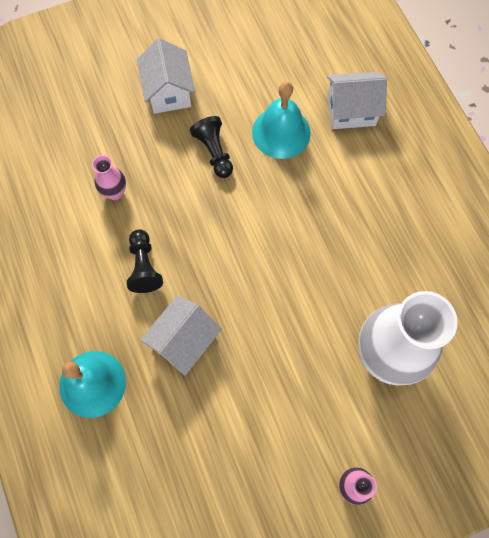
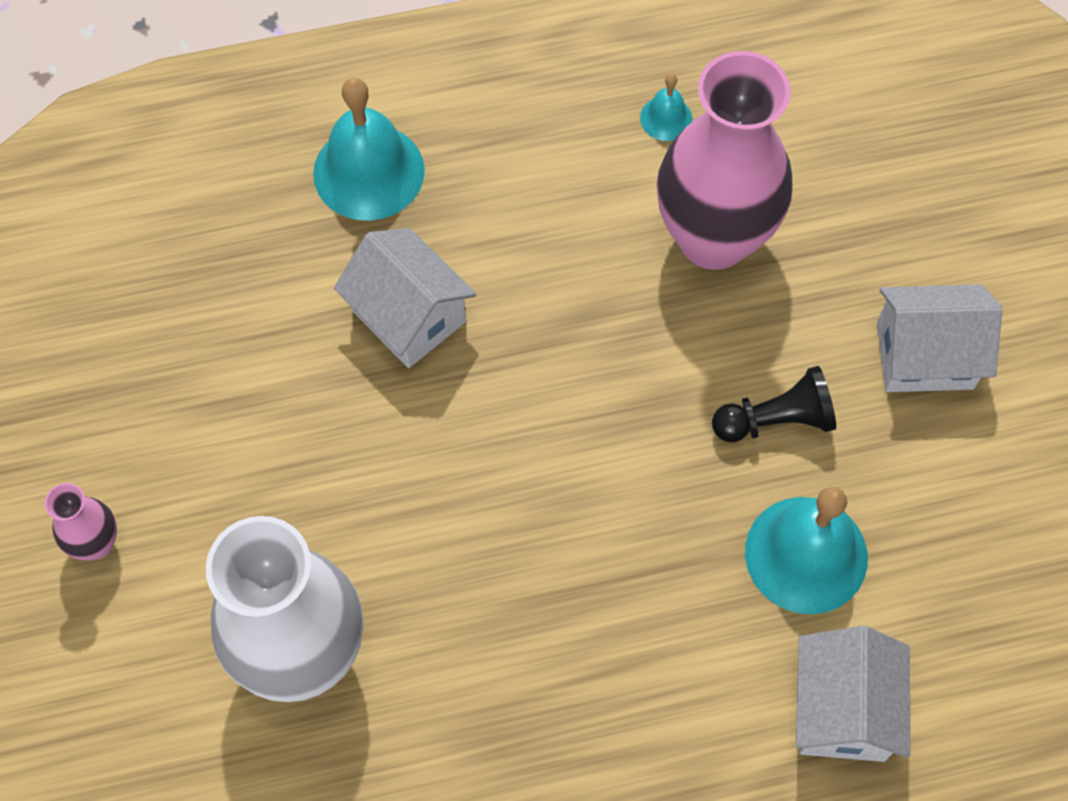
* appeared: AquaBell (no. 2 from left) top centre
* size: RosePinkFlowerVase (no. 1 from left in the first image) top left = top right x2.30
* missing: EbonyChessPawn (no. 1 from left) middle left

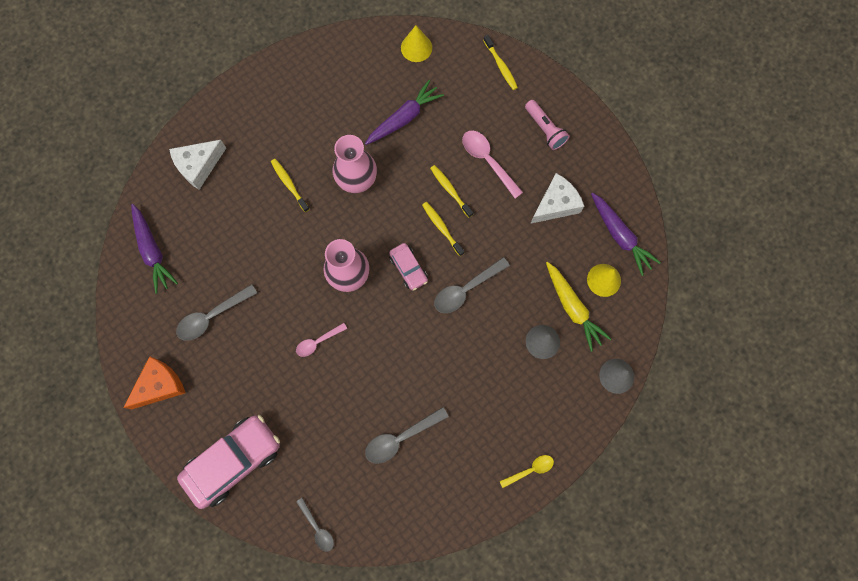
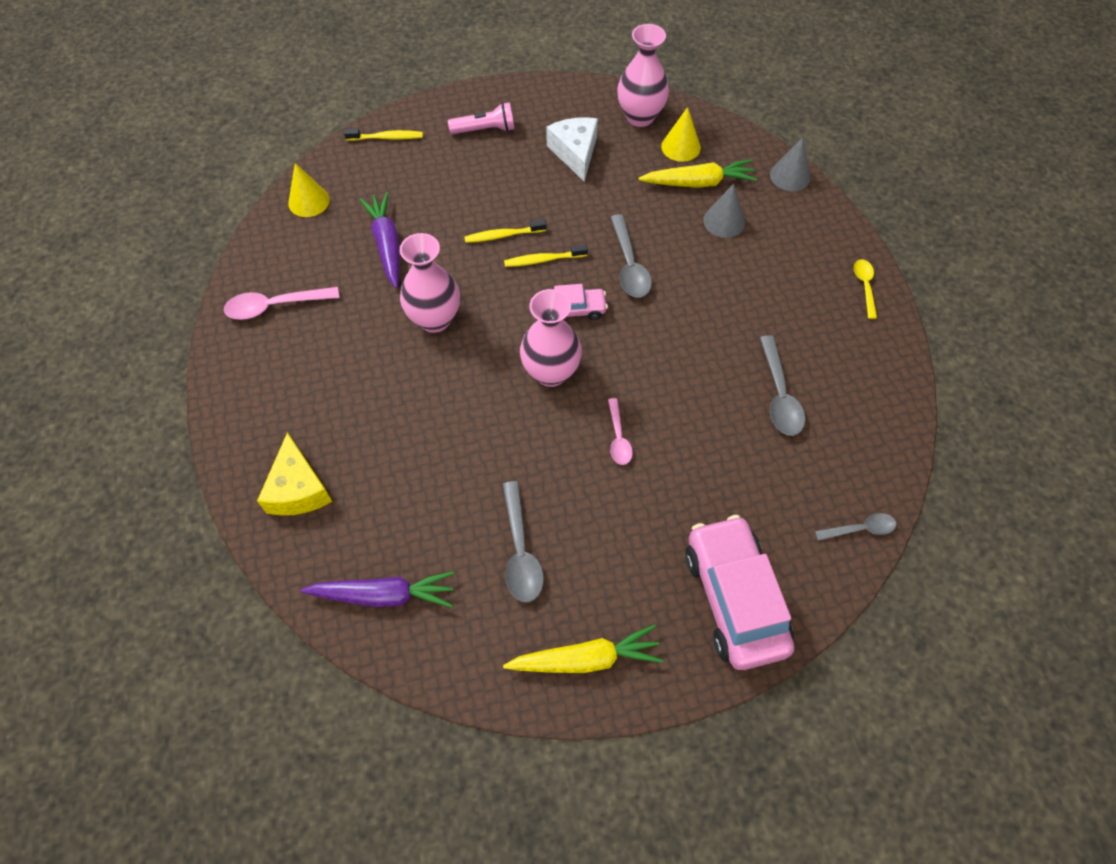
* relocated: RosePinkTablespoon (no. 2 from left in the first image) top centre to RosePinkTablespoon (no. 1 from left) middle left
* colour: WhiteCheese (no. 1 from left) top left to BrightYellowCheese middle left
* exchanged: OrangeColouredCheese middle left to BrightYellowCarrot (no. 1 from left) bottom centre
* exchanged: PurpleCarrot (no. 3 from left) middle right to RosePinkFlowerVase (no. 3 from left) top centre
* missing: BrightYellowToothbrush (no. 1 from left) top centre

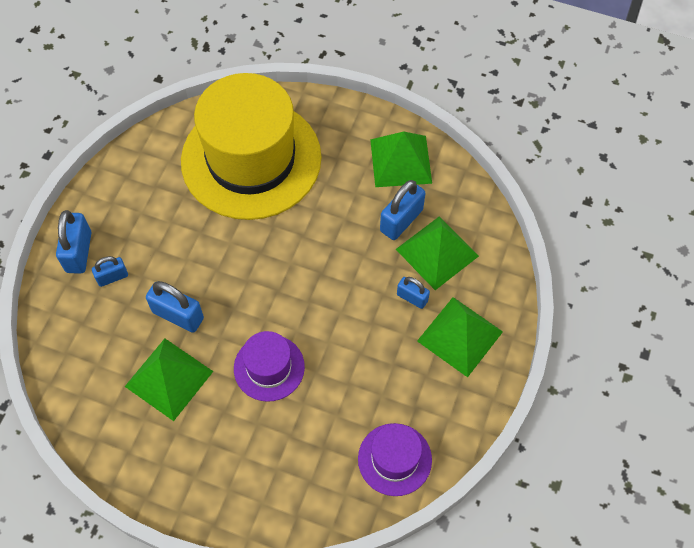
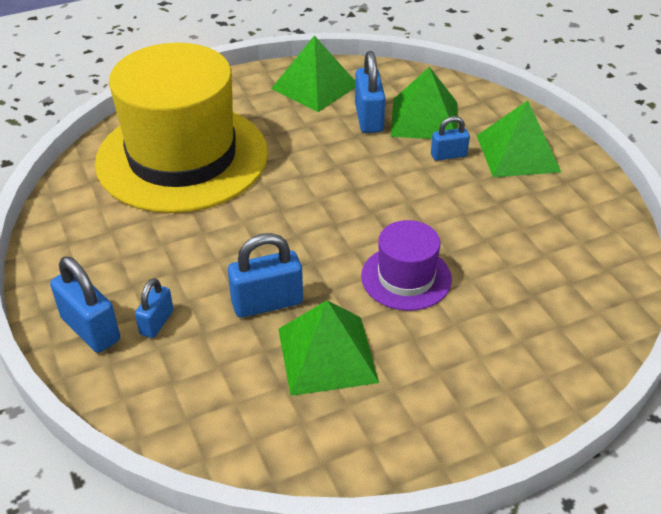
* missing: PurpleTallHat (no. 2 from left) bottom centre

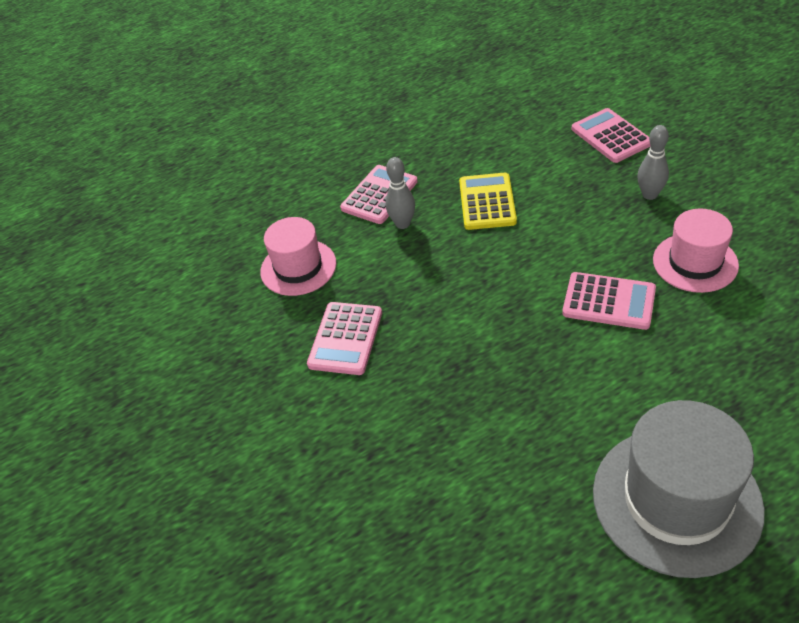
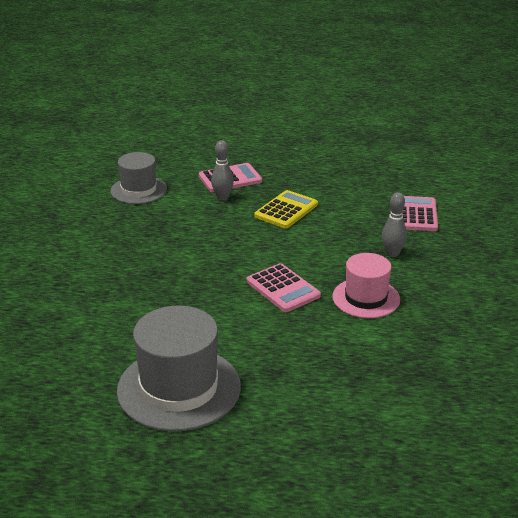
* colour: RosePinkTallHat (no. 1 from left) centre to GreyTallHat (no. 1 from left) middle left
* missing: RosePinkAddingMachine (no. 1 from left) centre

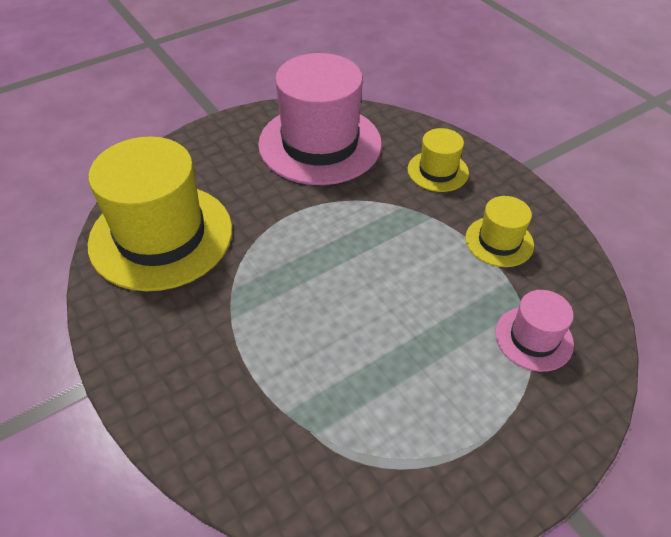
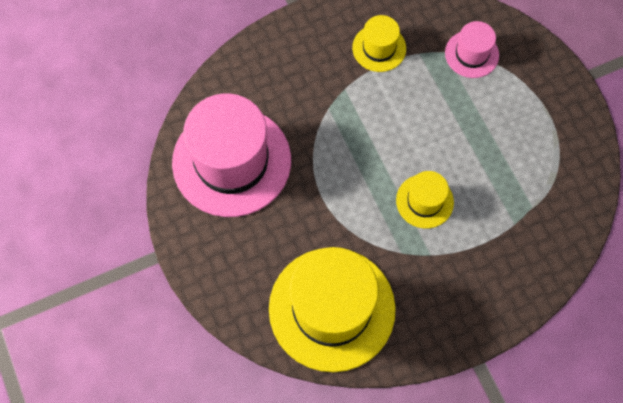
* relocated: BrightYellowTallHat (no. 2 from left in the first image) top centre to BrightYellowTallHat (no. 3 from left) middle right

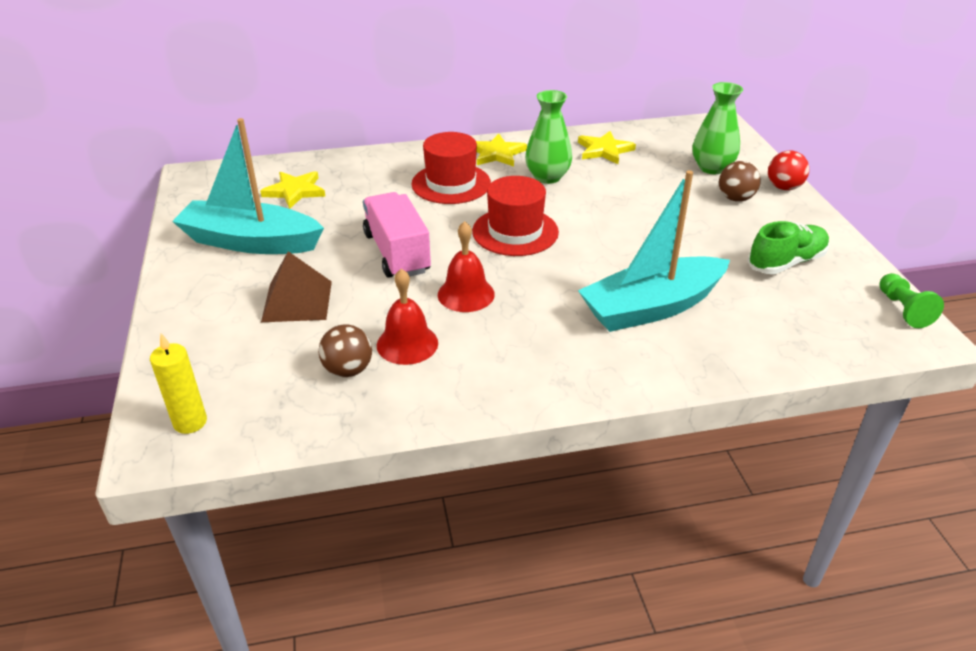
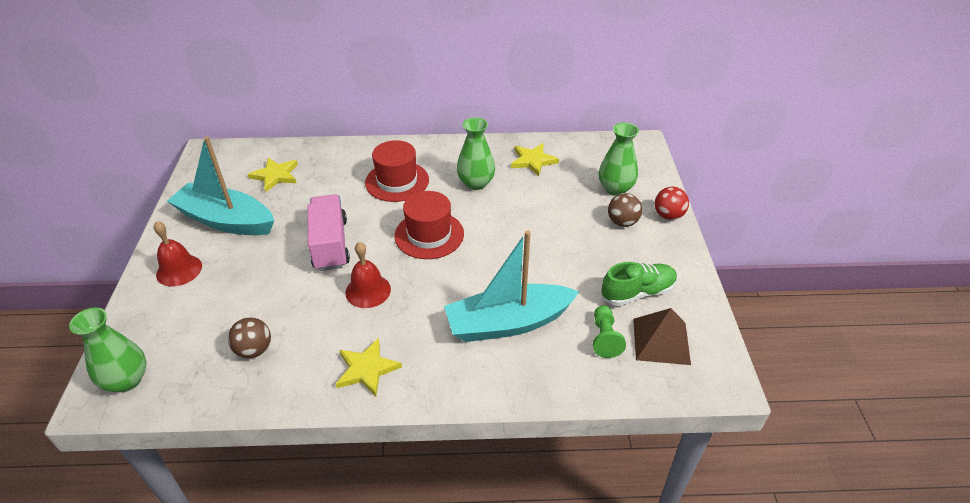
* exchanged: BrightYellowPillarCandle middle left to LeafGreenFlowerVase (no. 1 from left) bottom left
* relocated: CrimsonBell (no. 1 from left) centre to middle left
* relocated: BrightYellowStar (no. 2 from left) top centre to bottom centre
* relocated: LeafGreenChessPawn middle right to centre
* relocated: RussetPyramidShape middle left to bottom right

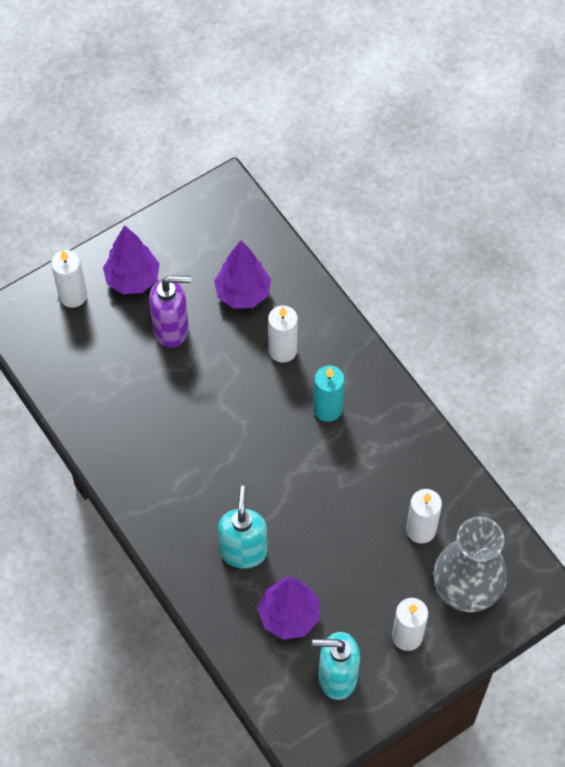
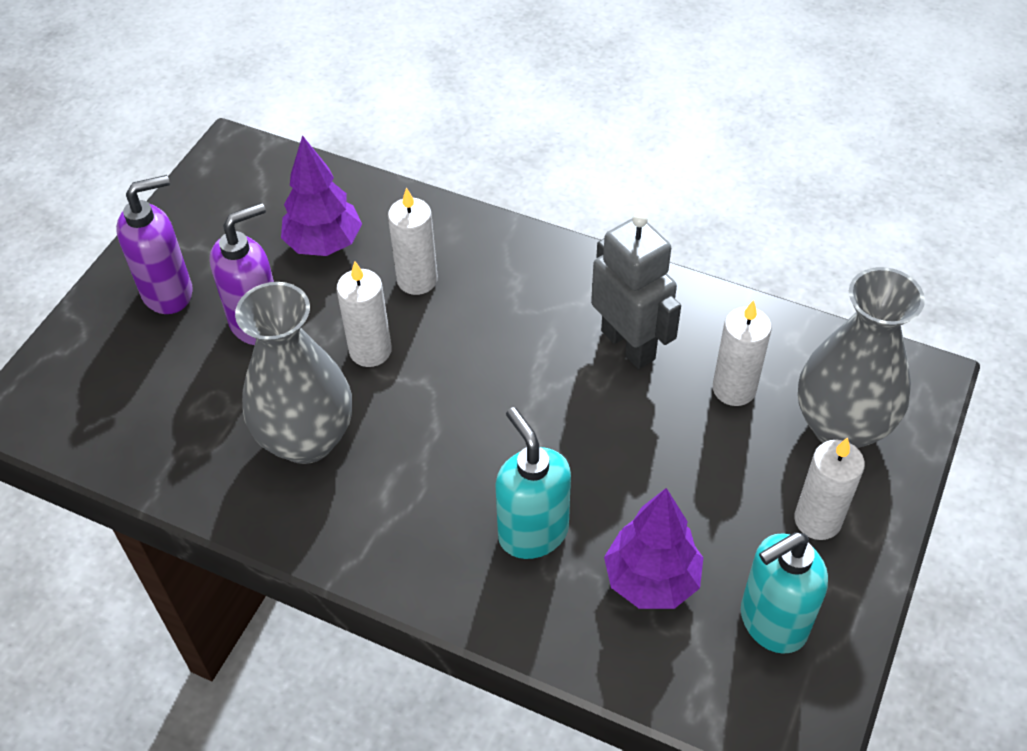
* exchanged: PurpleTree (no. 1 from left) middle left to PurpleSoapPump (no. 1 from left) top left
* appeared: GreyFlowerVase (no. 1 from left) middle left
* relocated: WhitePillarCandle (no. 1 from left) middle left to centre
* appeared: GreyRobot centre
* missing: AquaPillarCandle centre

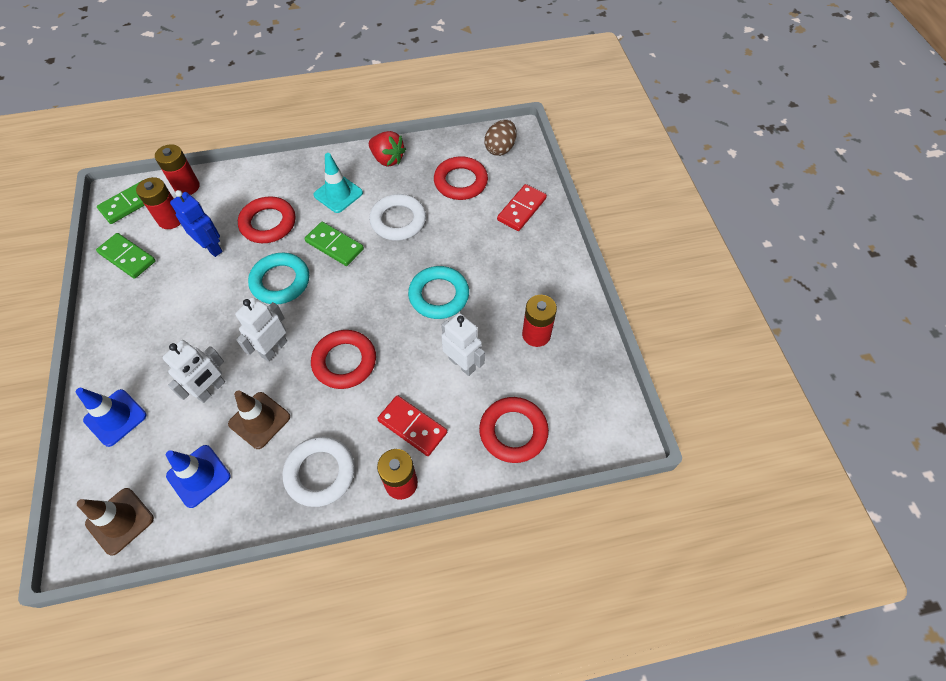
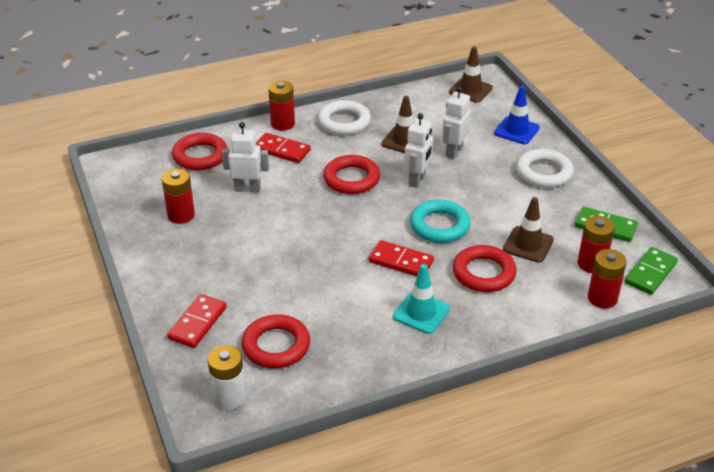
* exchanged: RussetToyEgg top centre to WhiteAaBattery bottom left
* spun: WhiteRobot (no. 3 from left in the first image) centre = top centre 150 degrees clockwise
* colour: LeafGreenDomino (no. 3 from left) centre to CrimsonDomino (no. 3 from left) centre
* exchanged: CobaltRobot top left to RussetRoadCone (no. 3 from left) middle right
* relocated: WhiteHoop (no. 2 from left) top centre to middle right
* missing: CobaltRoadCone (no. 2 from left) bottom left
* missing: CrimsonBerry top centre
* missing: AquaHoop (no. 2 from left) centre

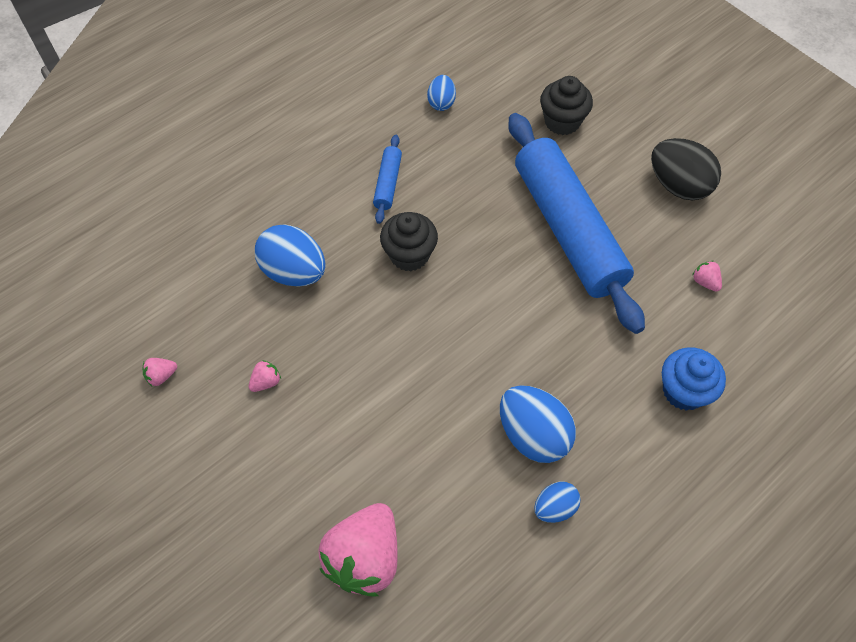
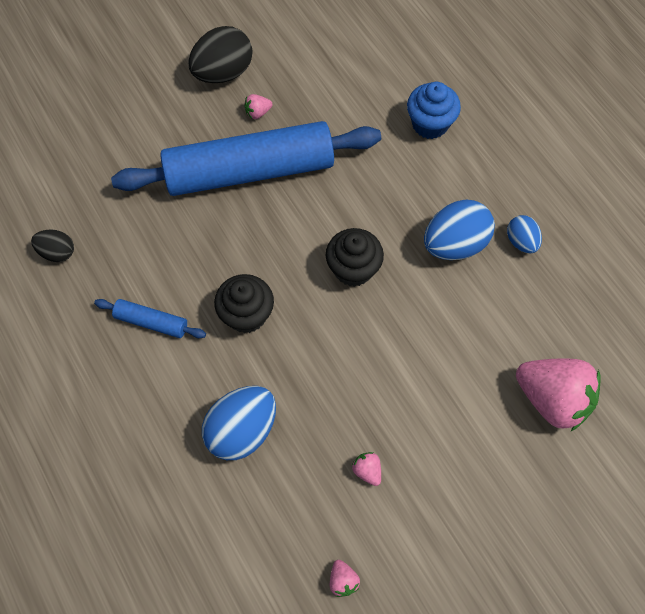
* colour: CobaltToyEgg (no. 2 from left) top centre to EbonyToyEgg (no. 1 from left) middle left
* relocated: RosePinkBerry (no. 4 from left in the first image) middle right to RosePinkBerry (no. 1 from left) top centre
* relocated: EbonyCupcake (no. 2 from left) top centre to centre

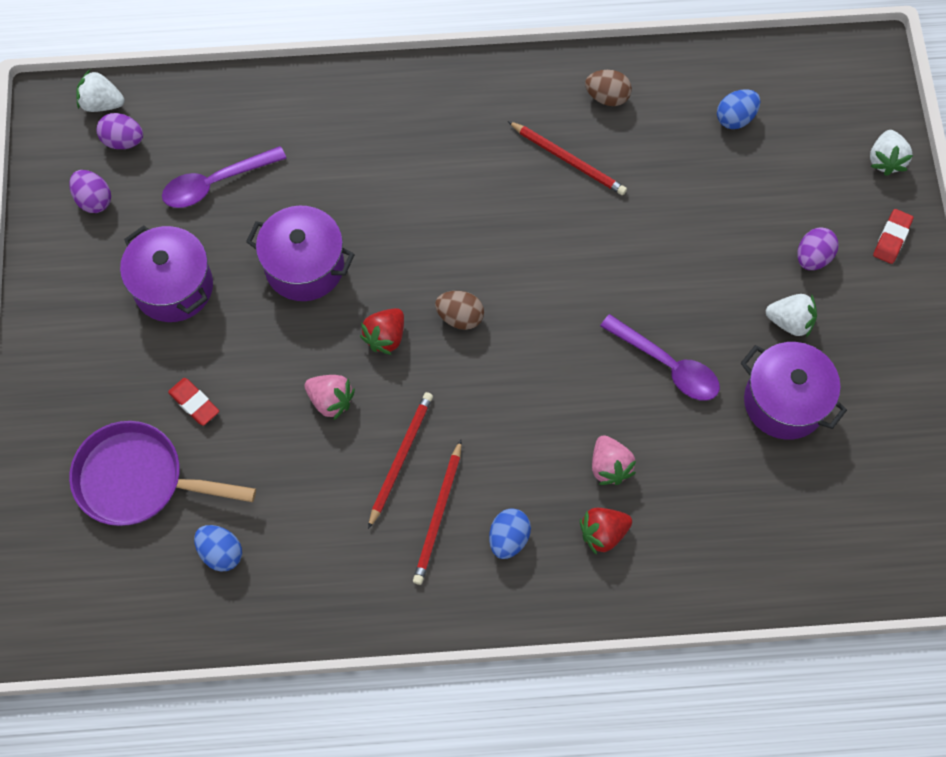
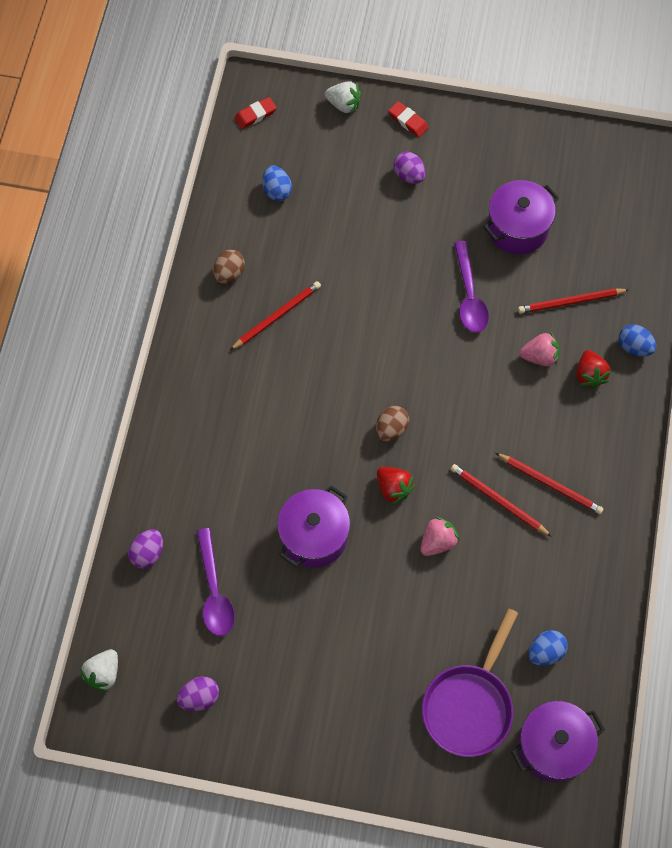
* relocated: PurpleToyEgg (no. 2 from left in the first image) top left to PurpleToyEgg (no. 1 from left) middle left
* relocated: CrimsonGumEraser (no. 1 from left) middle left to top centre
* spun: PurpleTablespoon (no. 2 from left) middle right = middle right 120 degrees clockwise
* relocated: PurpleCookingPot (no. 1 from left in the first image) middle left to PurpleCookingPot (no. 3 from left) bottom right
* appeared: CrimsonPencil (no. 4 from left) middle right
* relocated: CobaltToyEgg (no. 2 from left in the first image) bottom centre to CobaltToyEgg (no. 3 from left) middle right
* missing: WhiteBerry (no. 2 from left) middle right

